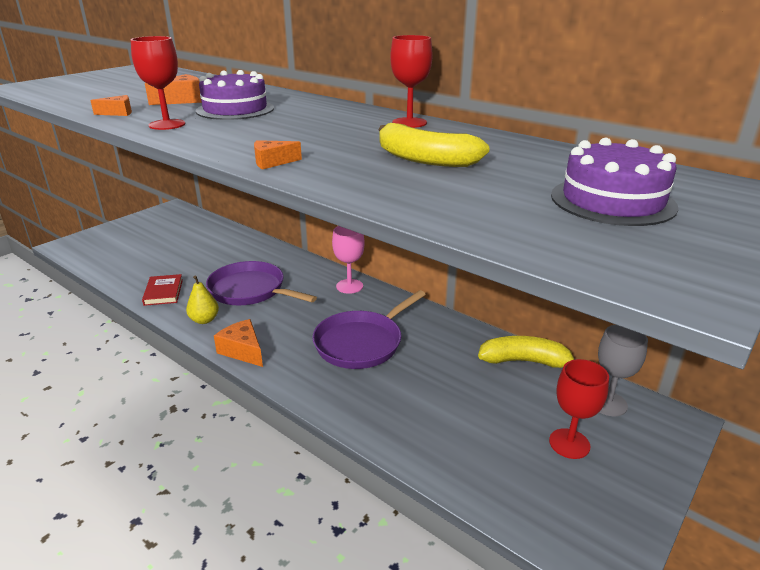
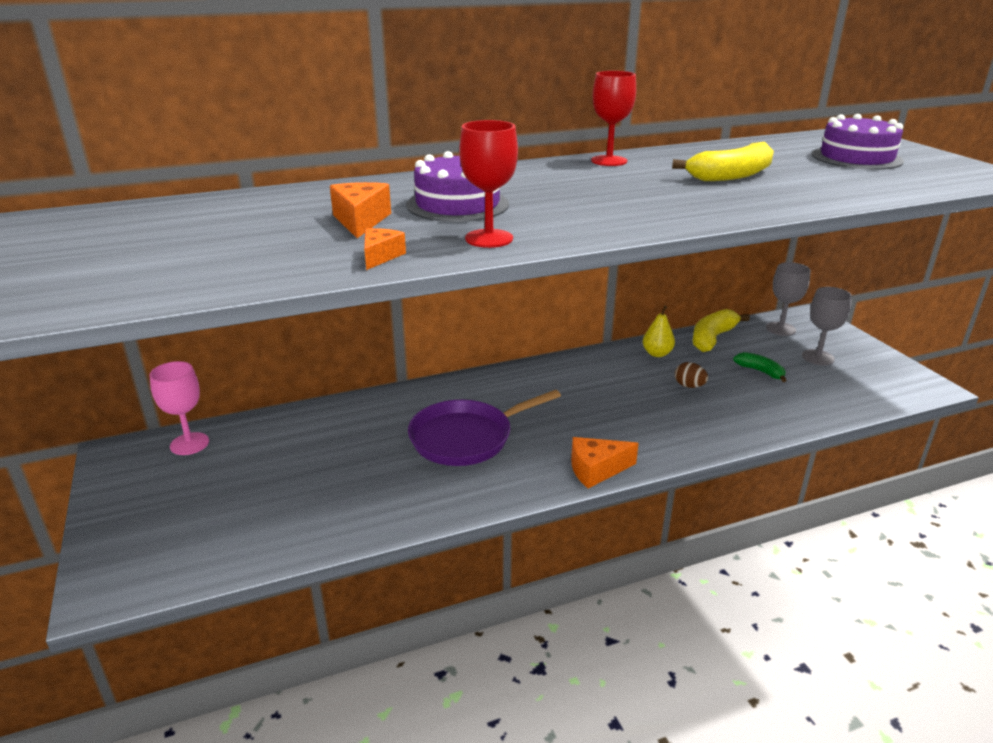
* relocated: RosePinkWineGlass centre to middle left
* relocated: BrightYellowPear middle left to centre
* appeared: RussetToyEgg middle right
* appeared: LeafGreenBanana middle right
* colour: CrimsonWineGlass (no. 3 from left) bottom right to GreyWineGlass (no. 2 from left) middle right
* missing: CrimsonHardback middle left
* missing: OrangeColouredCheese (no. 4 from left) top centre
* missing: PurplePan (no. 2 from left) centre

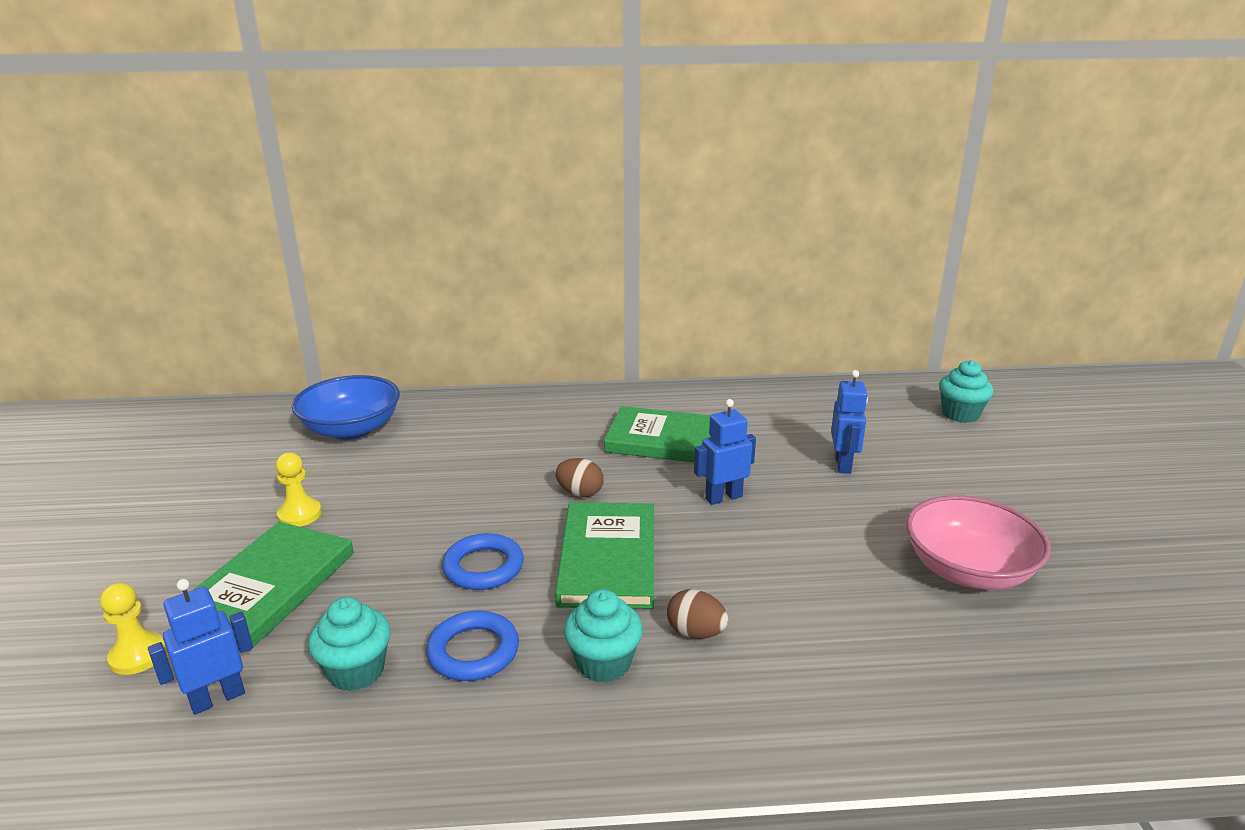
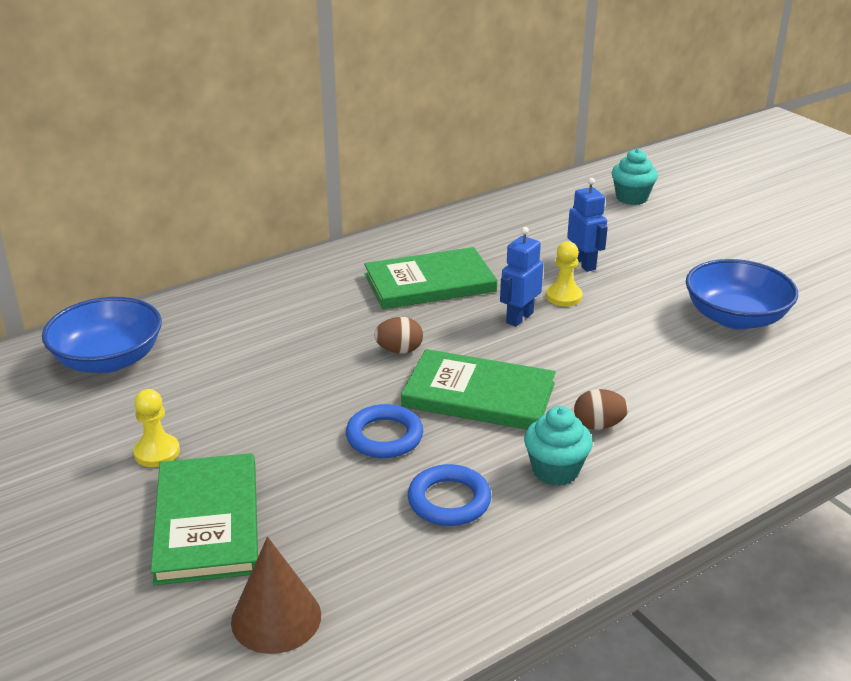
* exchanged: CobaltRobot (no. 1 from left) bottom left to RussetConeShape bottom left
* spun: LeafGreenHardback (no. 2 from left in the first image) bottom centre = centre 45 degrees counterclockwise
* relocated: BrightYellowChessPawn (no. 1 from left in the first image) bottom left to BrightYellowChessPawn (no. 2 from left) centre
* colour: RosePinkServingBowl middle right to CobaltServingBowl (no. 2 from left) middle right
* missing: AquaCupcake (no. 1 from left) bottom left

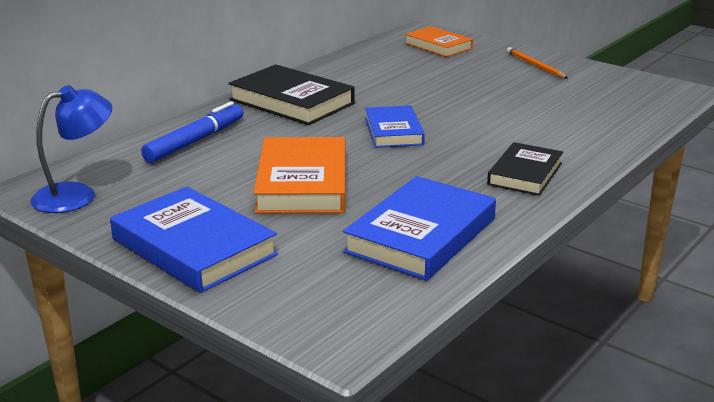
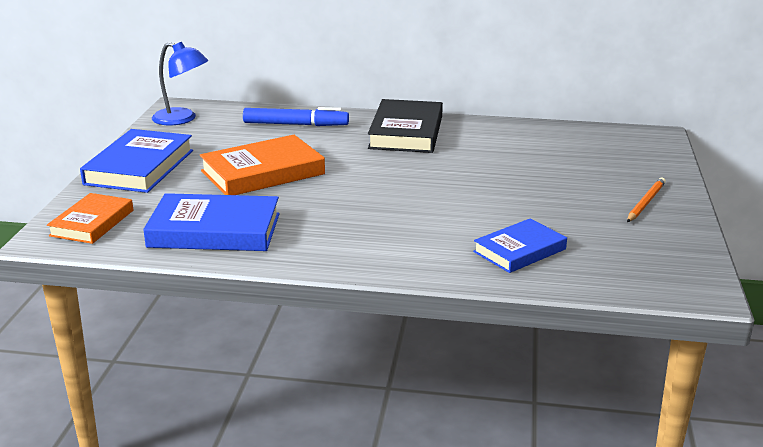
* relocated: OrangeColouredHardback (no. 2 from left in the first image) top centre to OrangeColouredHardback (no. 1 from left) middle left
* relocated: CobaltHardback (no. 2 from left in the first image) top centre to CobaltHardback (no. 3 from left) middle right
* missing: EbonyHardback (no. 2 from left) middle right

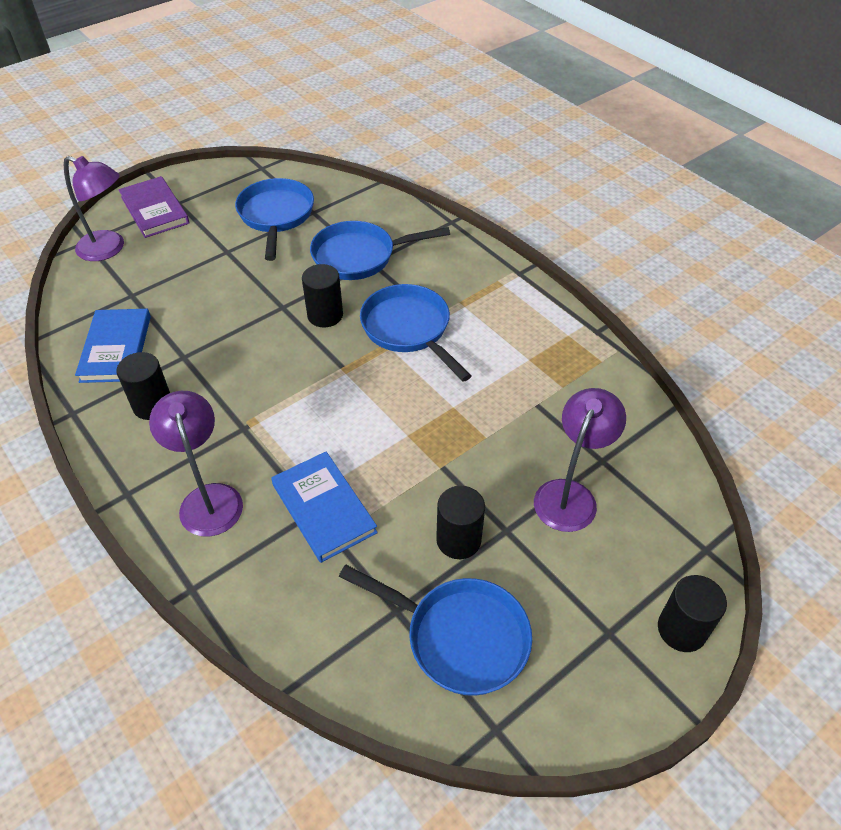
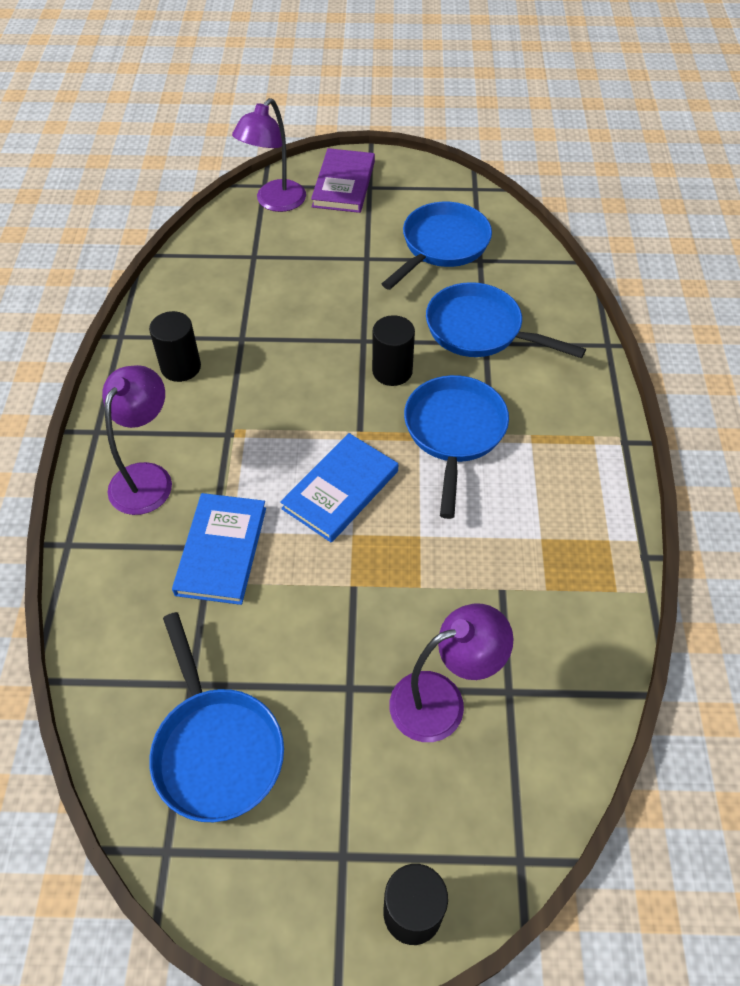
* spun: PurpleLamp (no. 1 from left in the first image) top left = top centre 60 degrees clockwise
* relocated: CobaltHardback (no. 1 from left in the first image) middle left to CobaltHardback (no. 2 from left) centre
* missing: EbonyCylinderShape (no. 3 from left) centre

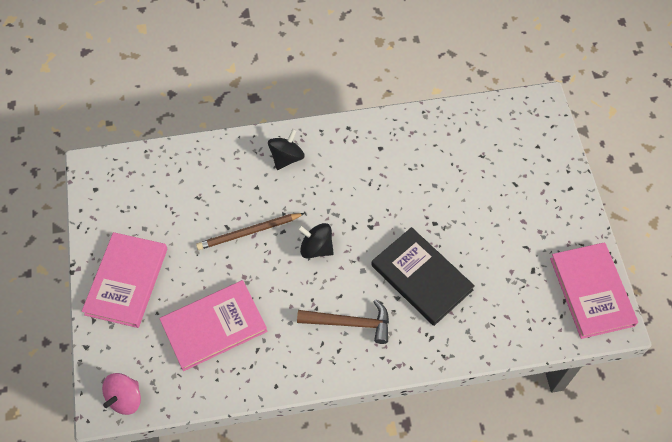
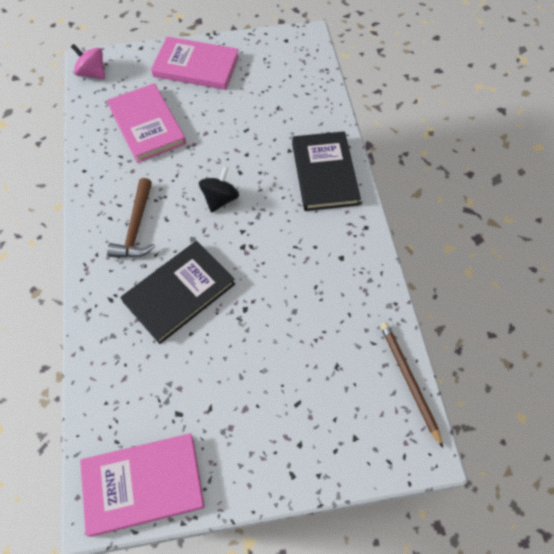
* exchanged: EbonyToyTop (no. 1 from left) centre to EbonyHardback (no. 2 from left) top centre
* relocated: RussetPencil centre to bottom right

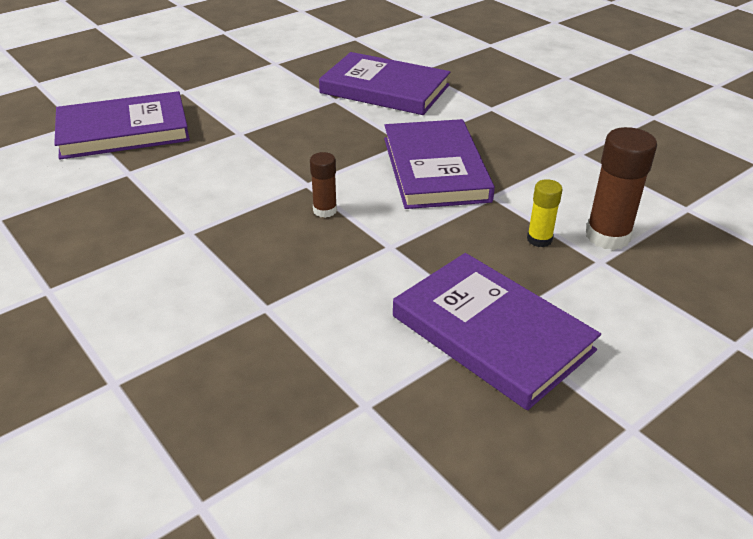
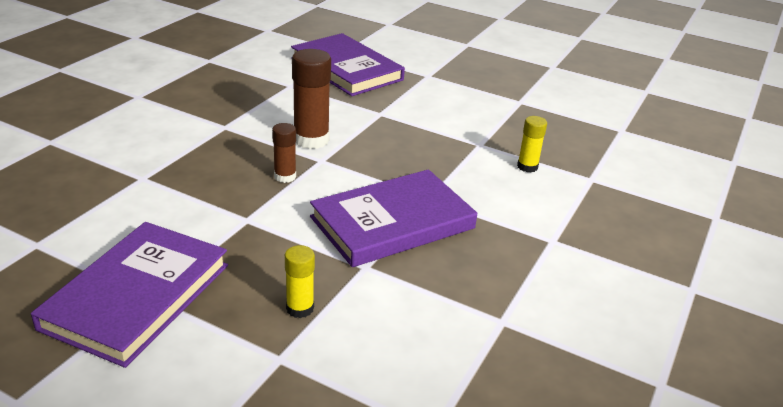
* relocated: RussetGlue (no. 2 from left) middle right to top centre
* exchanged: PurpleHardback (no. 2 from left) top centre to BrightYellowGlue (no. 2 from left) middle right

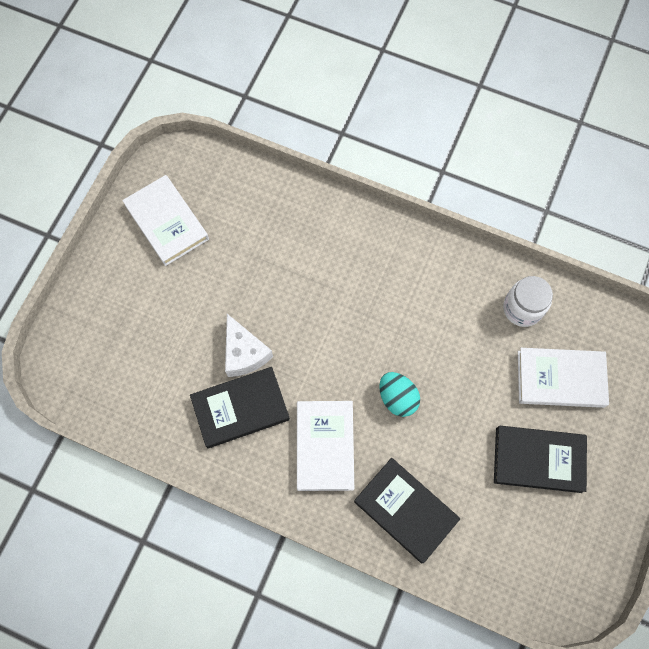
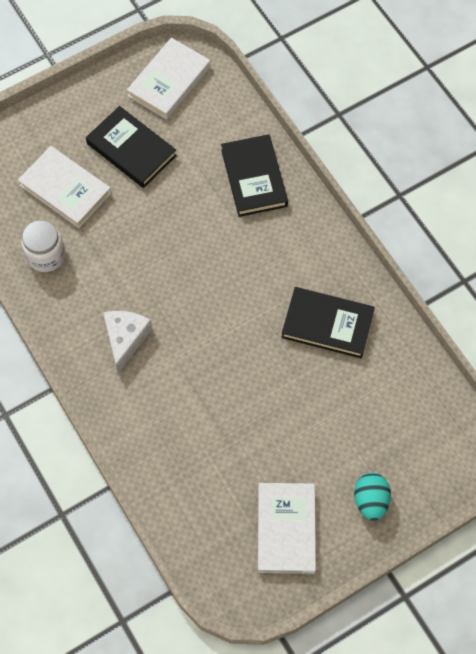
* relocated: WhiteCheese centre to middle left
* relocated: WhiteHardback (no. 2 from left) bottom centre to top centre
* relocated: AquaToyEgg centre to bottom right

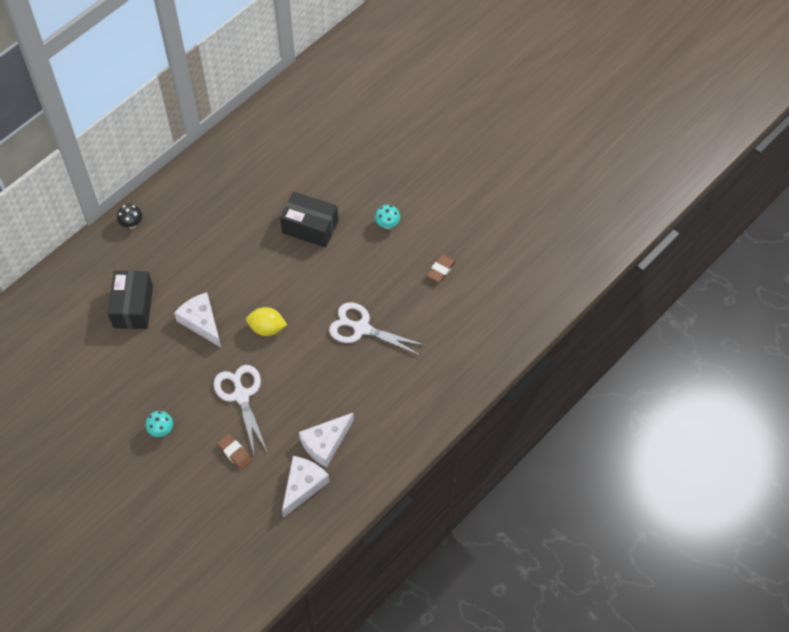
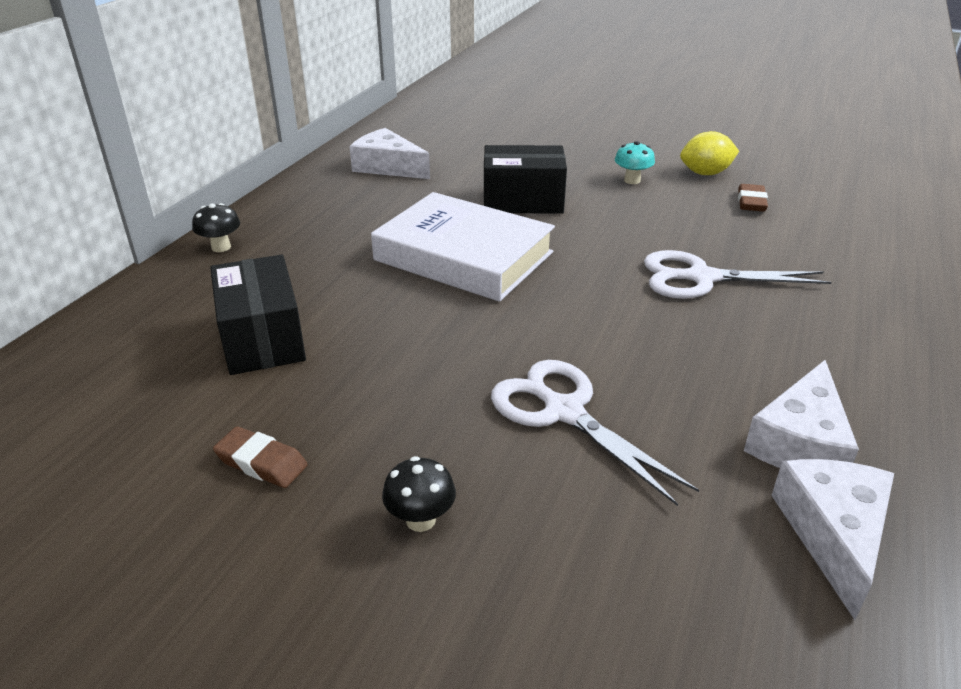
* relocated: RussetGumEraser (no. 1 from left) bottom left to middle left
* relocated: WhiteCheese (no. 1 from left) middle left to top centre
* appeared: WhiteHardback centre
* colour: AquaFungus (no. 1 from left) bottom left to EbonyFungus (no. 2 from left) bottom centre
* relocated: BrightYellowLemon centre to top right

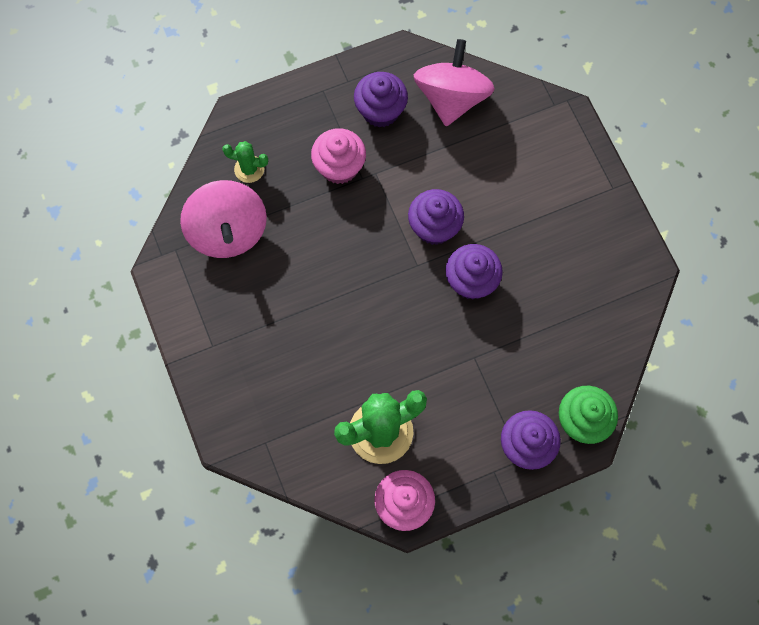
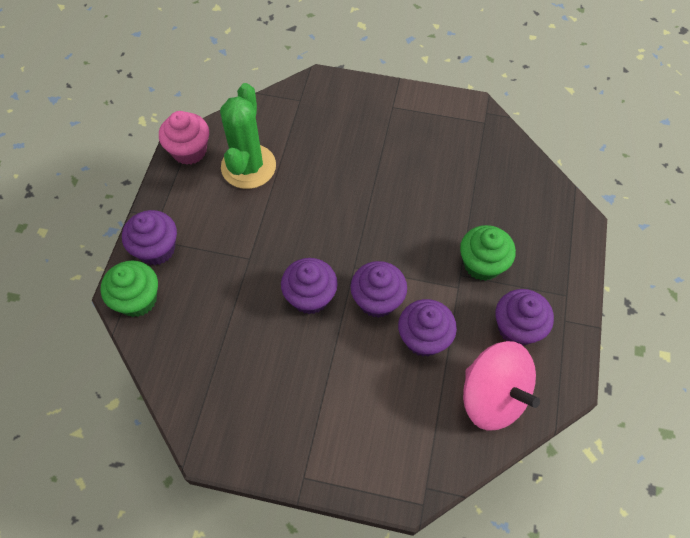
* appeared: PurpleCupcake (no. 4 from left) centre
* colour: RosePinkCupcake (no. 1 from left) top centre to LeafGreenCupcake (no. 2 from left) middle right
* missing: RosePinkToyTop (no. 1 from left) middle left
* missing: LeafGreenSaguaroCactus (no. 1 from left) top left

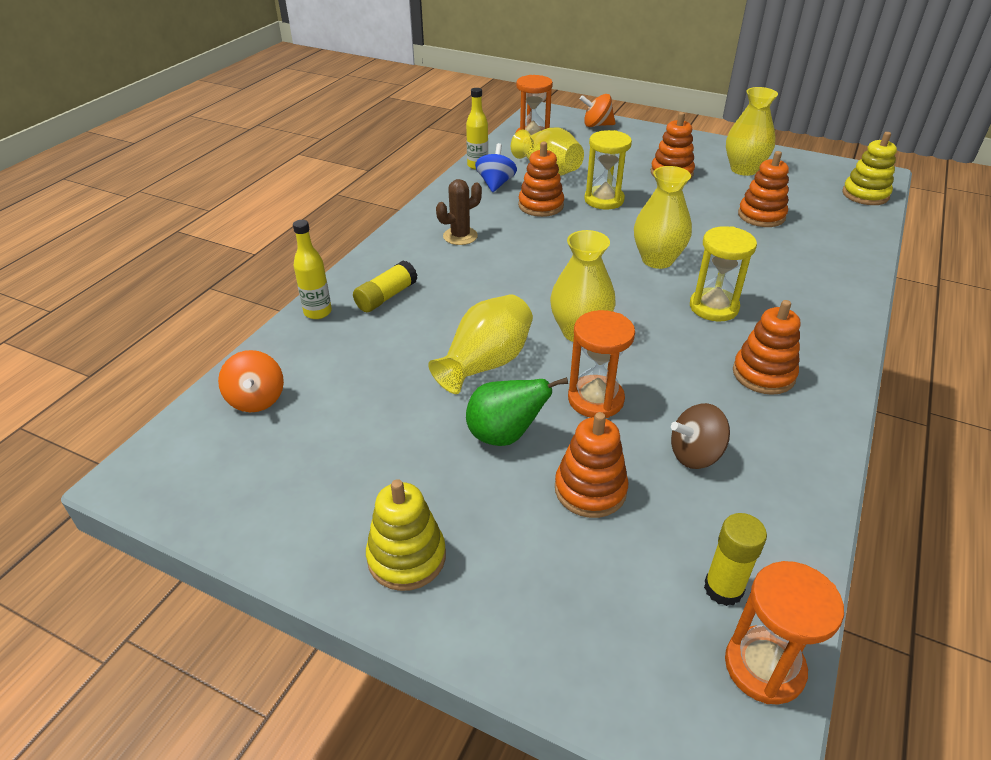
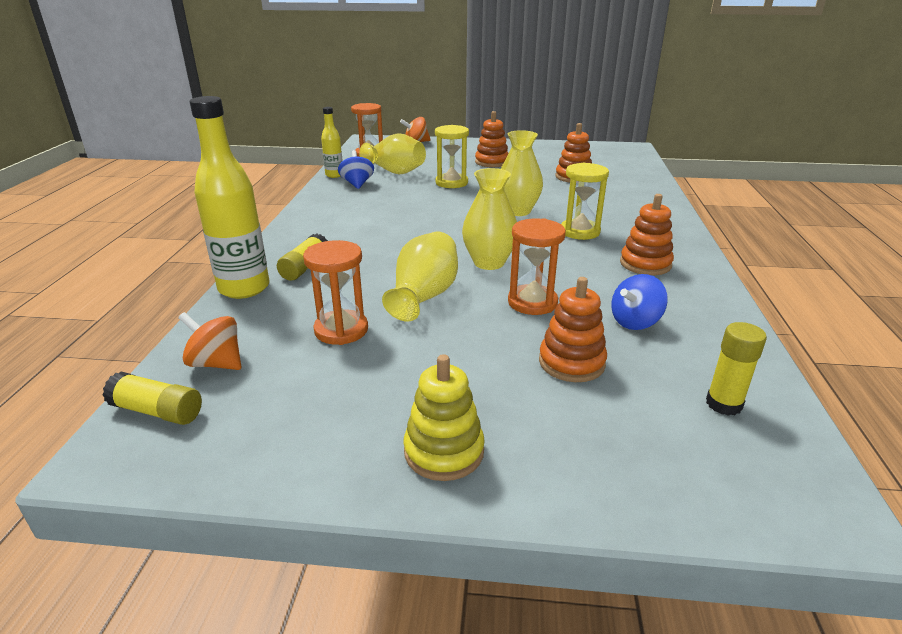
* appeared: BrightYellowGlue (no. 1 from left) middle left
* spun: OrangeColouredToyTop (no. 1 from left) middle left = middle left 150 degrees clockwise
* size: BrightYellowBottle (no. 1 from left) middle left = top left x1.85
* relocated: OrangeColouredSandTimer (no. 3 from left in the first image) bottom right to OrangeColouredSandTimer (no. 1 from left) centre
* colour: RussetToyTop middle right to CobaltToyTop (no. 2 from left) middle right
* missing: RussetSaguaroCactus top centre
* missing: LeafGreenPear centre
* missing: OrangeColouredStackingRings (no. 1 from left) top centre
* missing: BrightYellowFlowerVase (no. 5 from left) top right
* missing: BrightYellowStackingRings (no. 2 from left) top right

